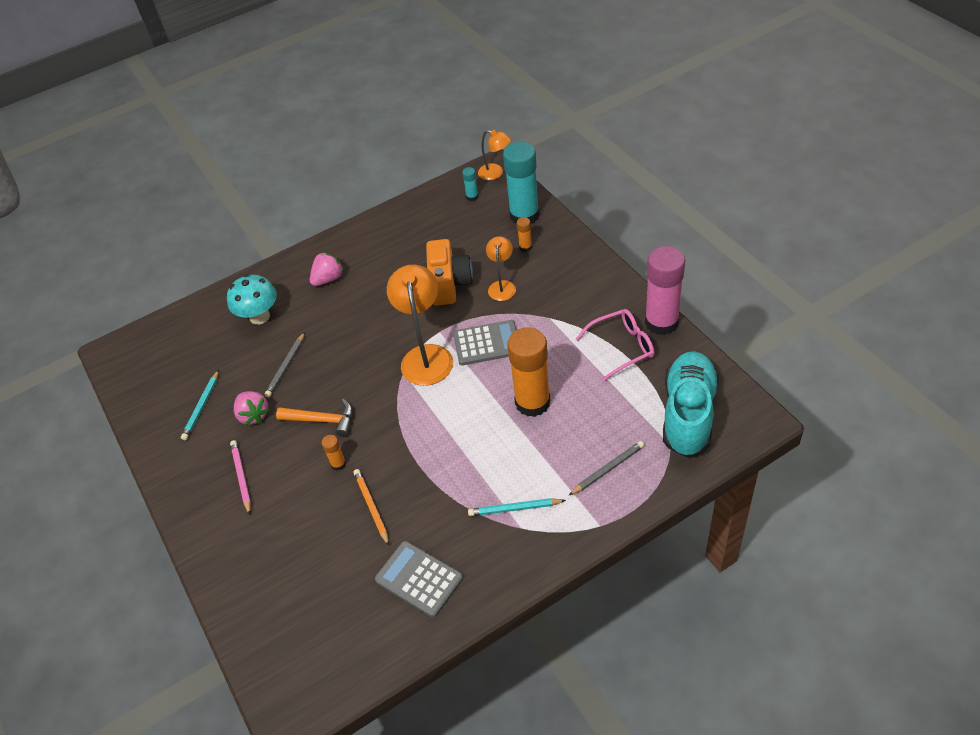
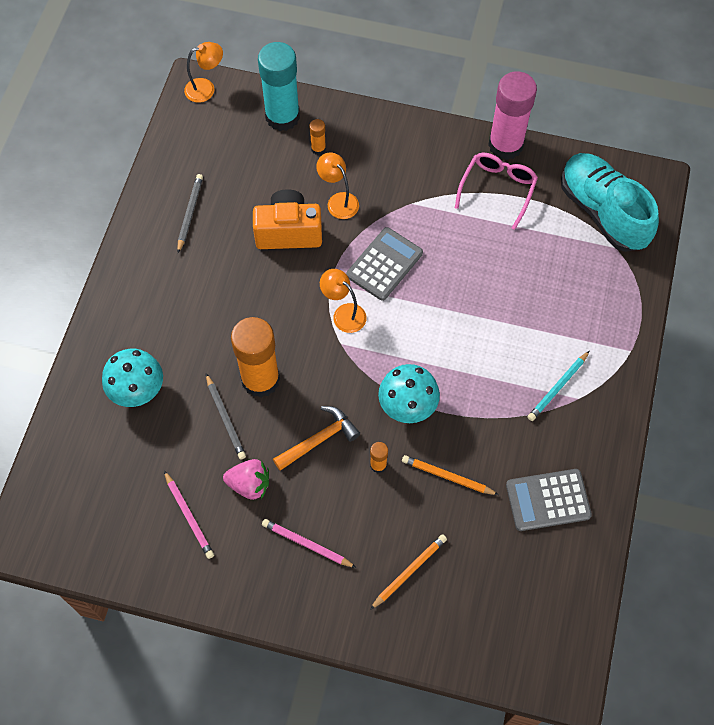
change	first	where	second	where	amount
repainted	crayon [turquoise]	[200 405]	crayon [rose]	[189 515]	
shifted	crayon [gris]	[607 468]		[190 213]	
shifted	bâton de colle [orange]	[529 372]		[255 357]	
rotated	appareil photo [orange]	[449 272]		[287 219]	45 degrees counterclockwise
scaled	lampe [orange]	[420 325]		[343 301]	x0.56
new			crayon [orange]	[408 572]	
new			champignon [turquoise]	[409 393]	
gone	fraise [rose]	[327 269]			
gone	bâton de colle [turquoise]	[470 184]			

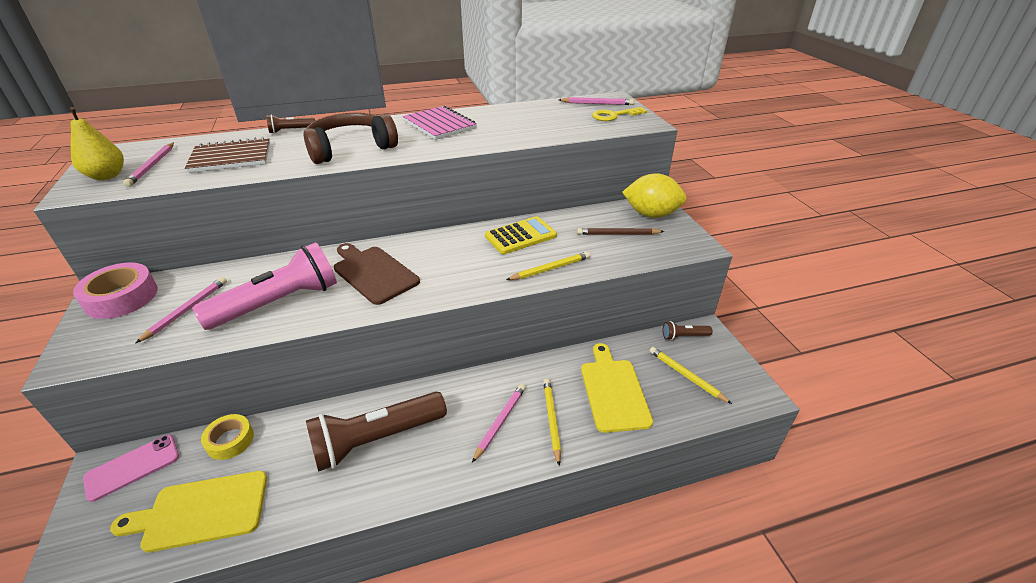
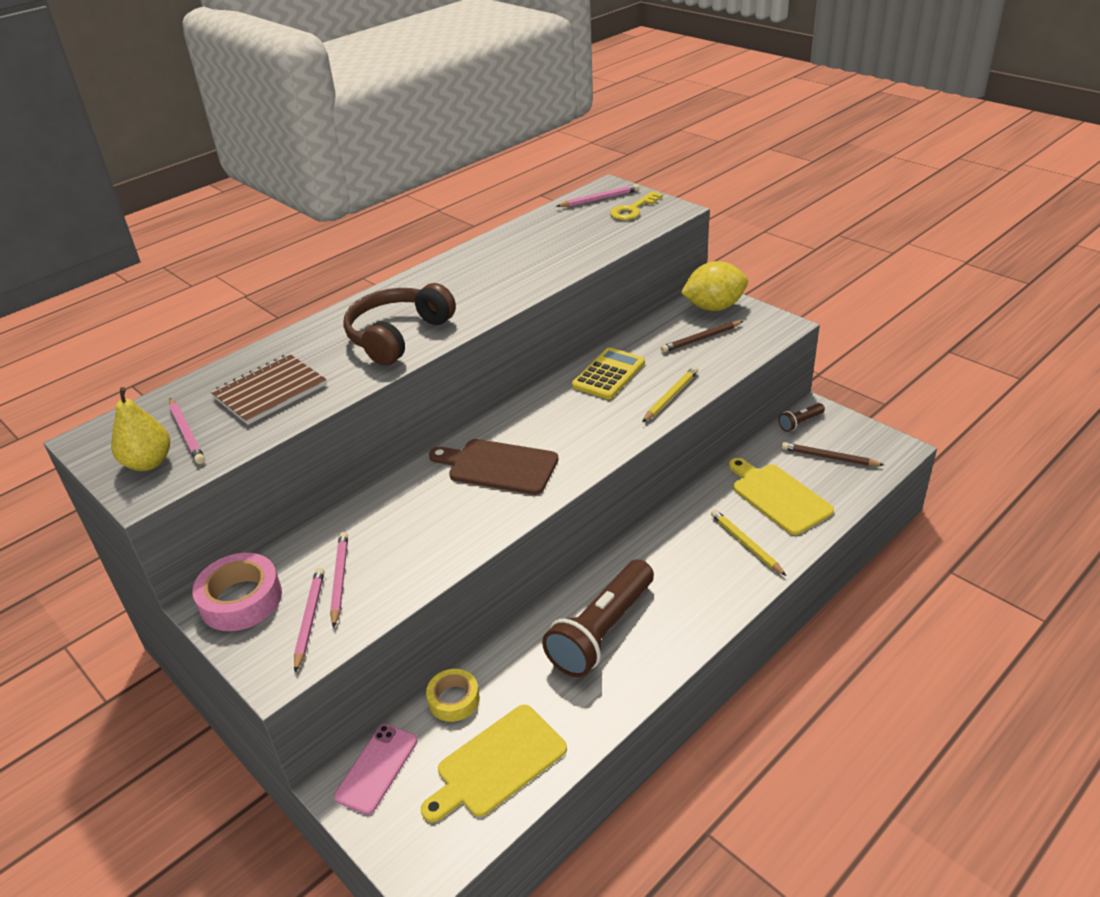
change	first	where	second	where	amount
shifted	crayon [rose]	[499 423]		[309 620]	
repainted	crayon [jaune]	[690 375]	crayon [marron]	[833 454]	
gone	lampe de poche [rose]	[264 286]			
gone	lampe de poche [marron]	[290 124]			
gone	carnet [rose]	[440 123]			

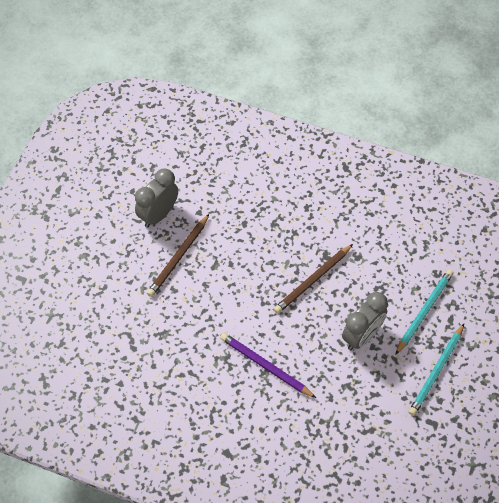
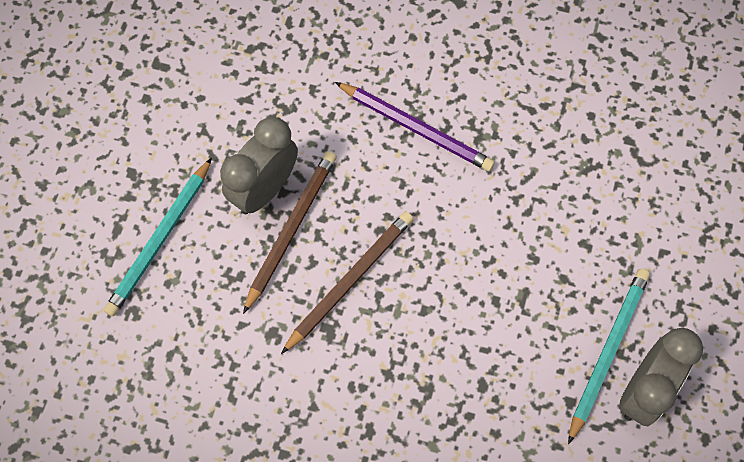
change	first	where	second	where	amount
shifted	crayon [marron]	[178 255]		[290 232]	
shifted	crayon [turquoise]	[436 370]		[609 356]	

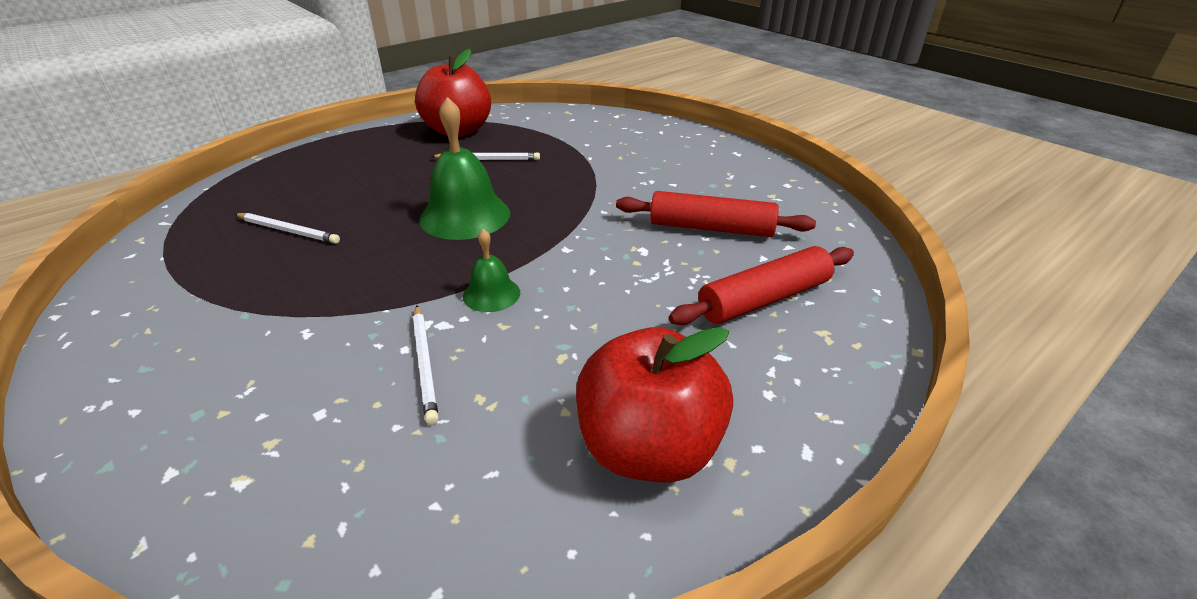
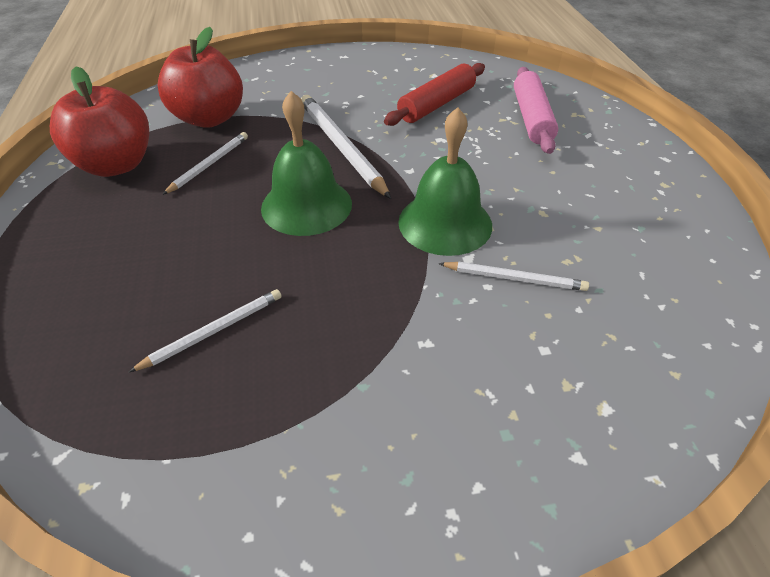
change	first	where	second	where	amount
shifted	pomme [rouge]	[654 405]		[200 77]	
new			crayon [blanc]	[346 147]	
scaled	cloche [vert]	[491 270]		[445 181]	x1.89
repainted	rouleau à pâtisserie [rouge]	[761 285]	rouleau à pâtisserie [rose]	[536 110]	

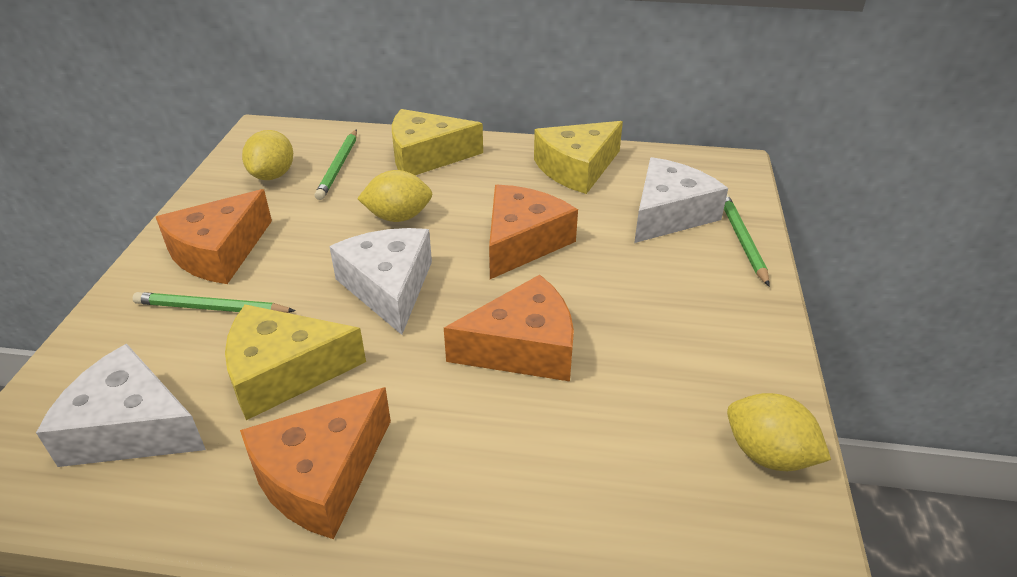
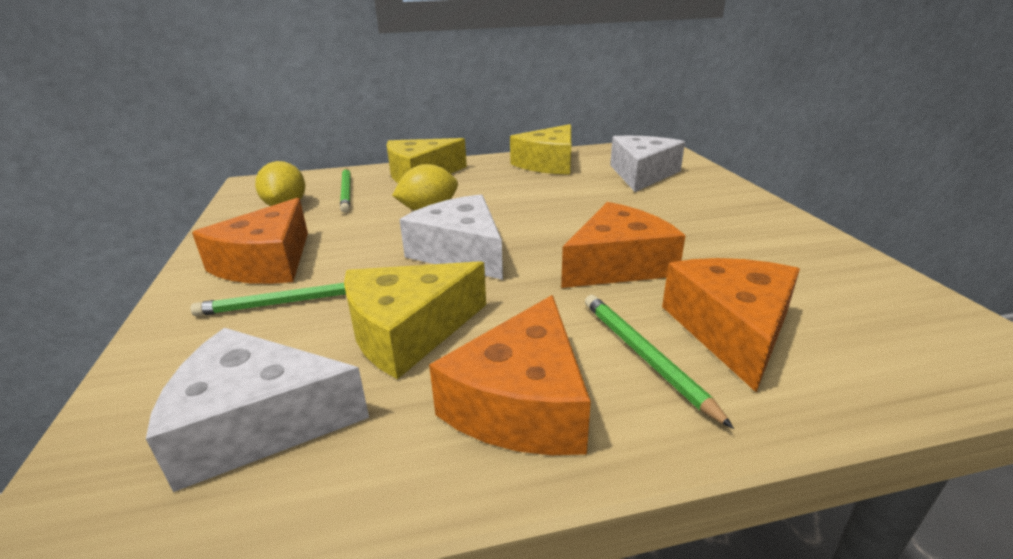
change	first	where	second	where	amount
shifted	crayon [vert]	[747 240]		[659 362]	
shifted	fromage [orange]	[533 232]		[731 325]	
gone	citron [jaune]	[779 432]			

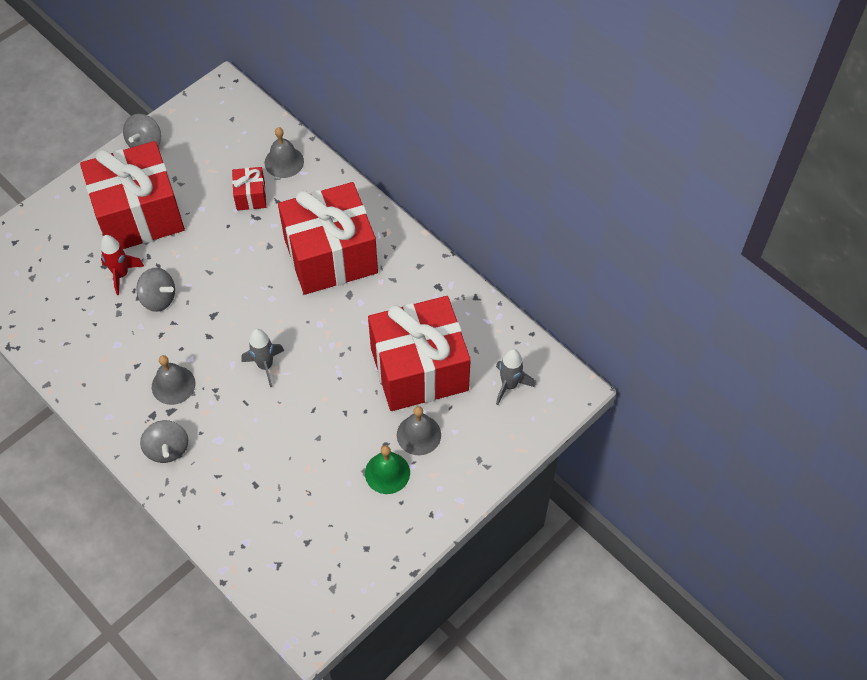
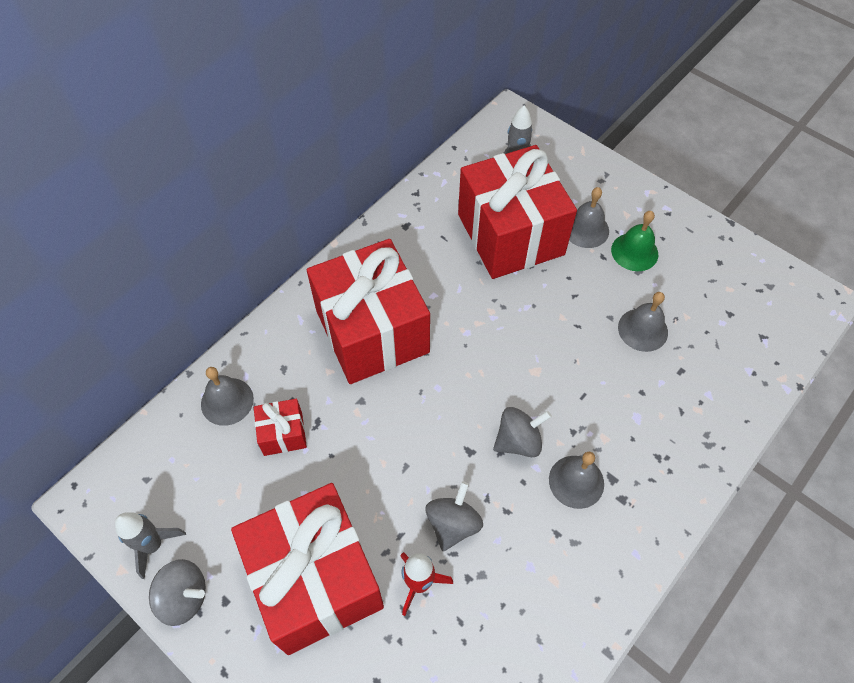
change	first	where	second	where	amount
shifted	fusée [gris]	[262 358]		[150 545]	
shifted	toupie [gris]	[164 441]		[522 432]	
new			cloche [gris]	[643 322]	

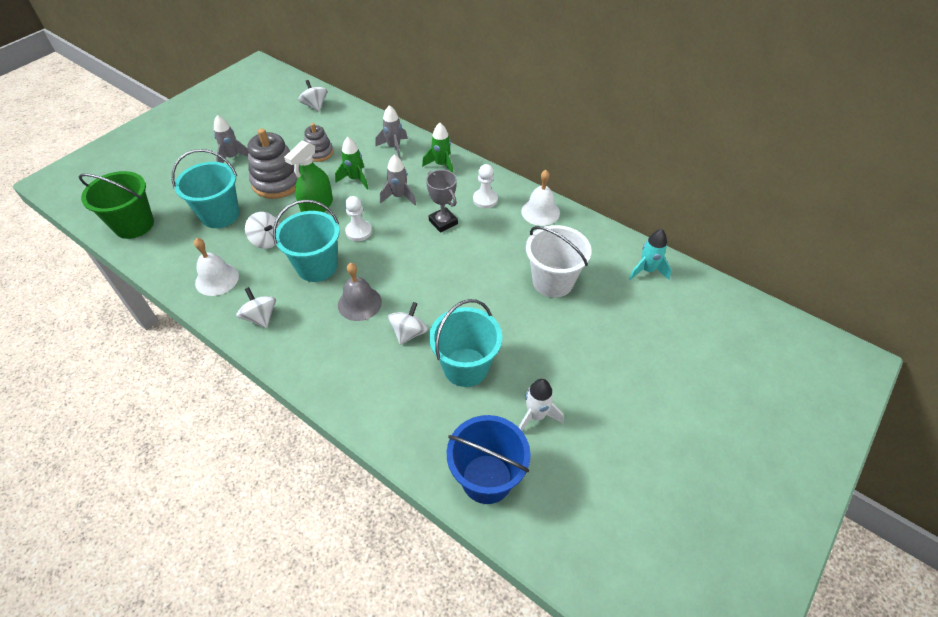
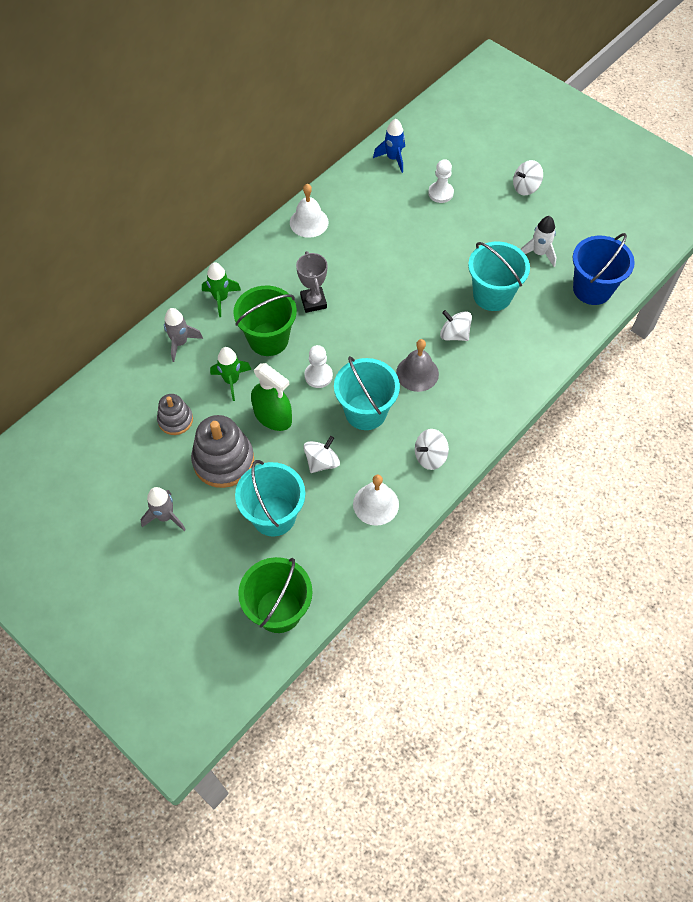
change	first	where	second	where	amount
swapped	fusée [gris]	[398 180]	seau [vert]	[265 321]	
rotated	trophée [gris]	[442 201]		[312 282]	75 degrees counterclockwise
repainted	fusée [turquoise]	[650 254]	fusée [bleu]	[389 146]	
shifted	pion [blanc]	[485 186]		[441 181]	
shifted	toupie [blanc]	[312 96]		[528 177]	
gone	seau [blanc]	[559 261]			

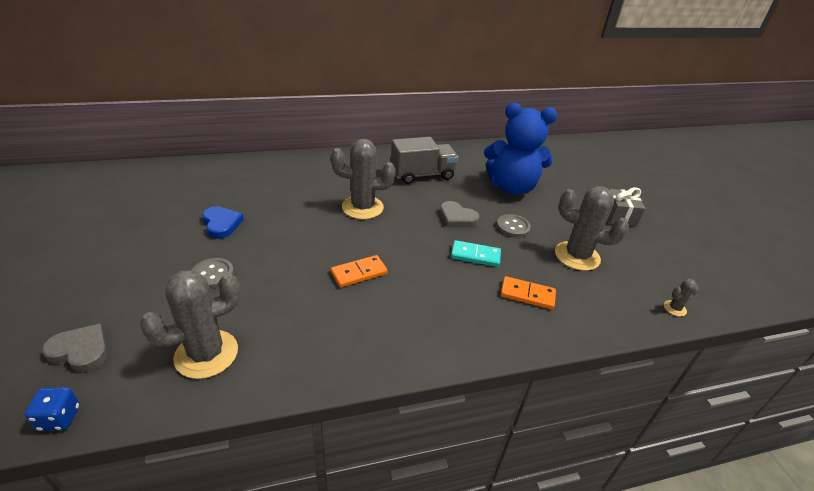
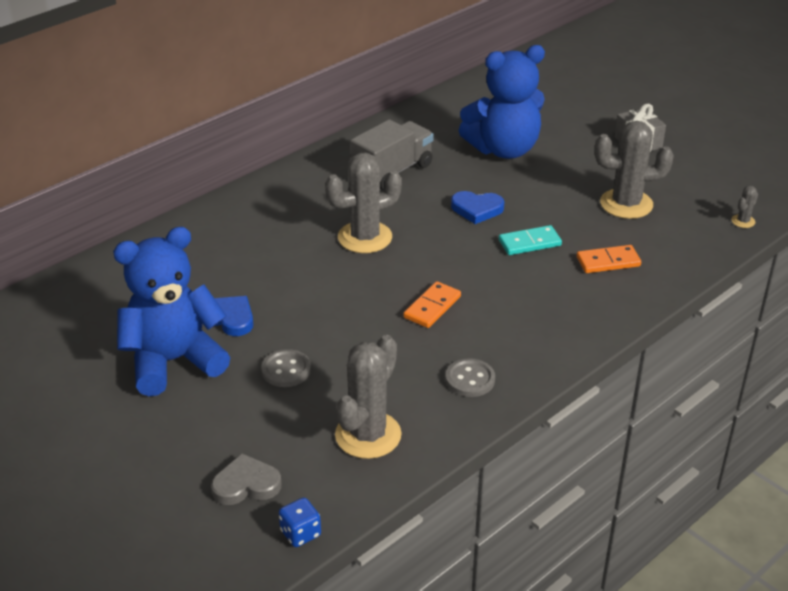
change	first	where	second	where	amount
new			ours en peluche [bleu]	[171 311]	
shifted	bouton [gris]	[514 226]		[470 377]	
repainted	cœur [gris]	[460 214]	cœur [bleu]	[477 207]	

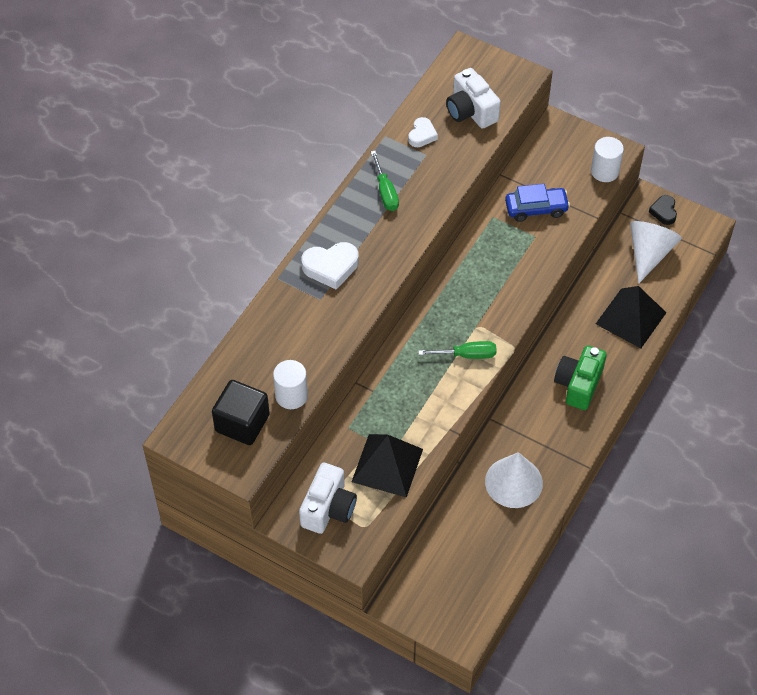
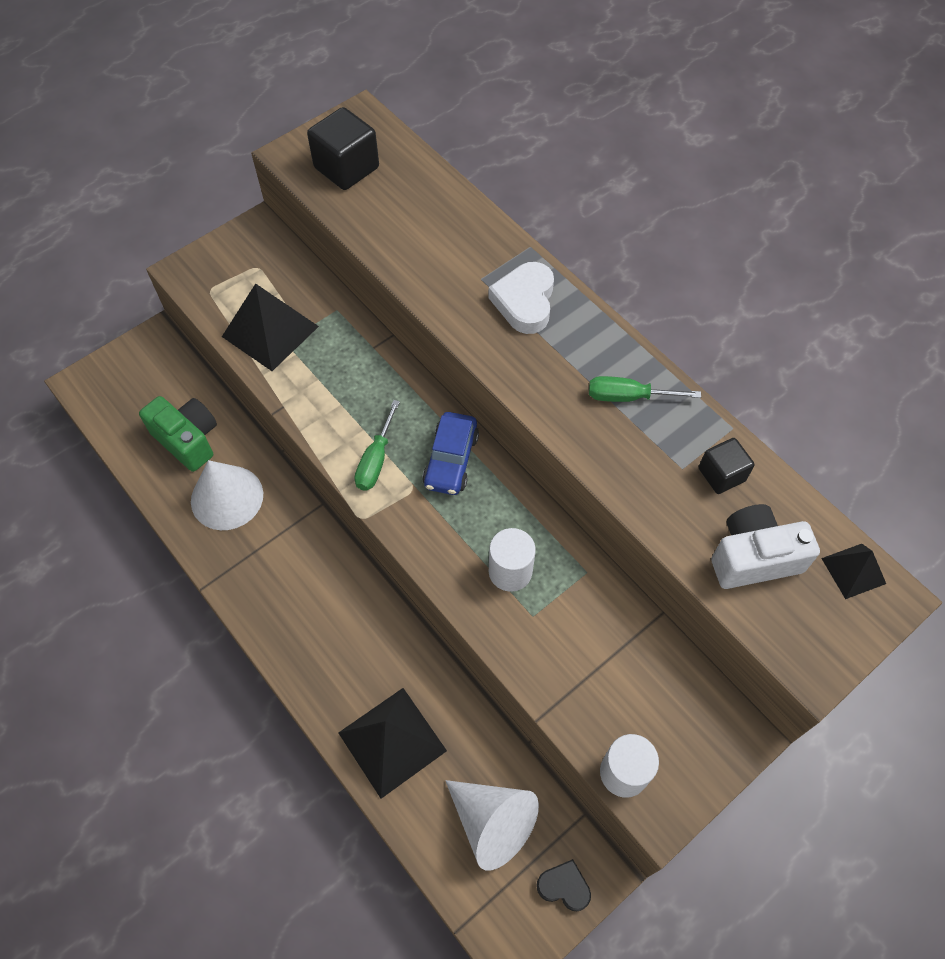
change	first	where	second	where	amount
shifted	appareil photo [vert]	[580 377]		[178 434]	
shifted	voiture [bleu]	[537 203]		[450 453]	
shifted	cylindre [blanc]	[290 384]		[512 560]	
swapped	cœur [blanc]	[423 132]	cube [noir]	[727 466]	
new			pyramide [noir]	[853 571]	
gone	appareil photo [blanc]	[328 498]			

